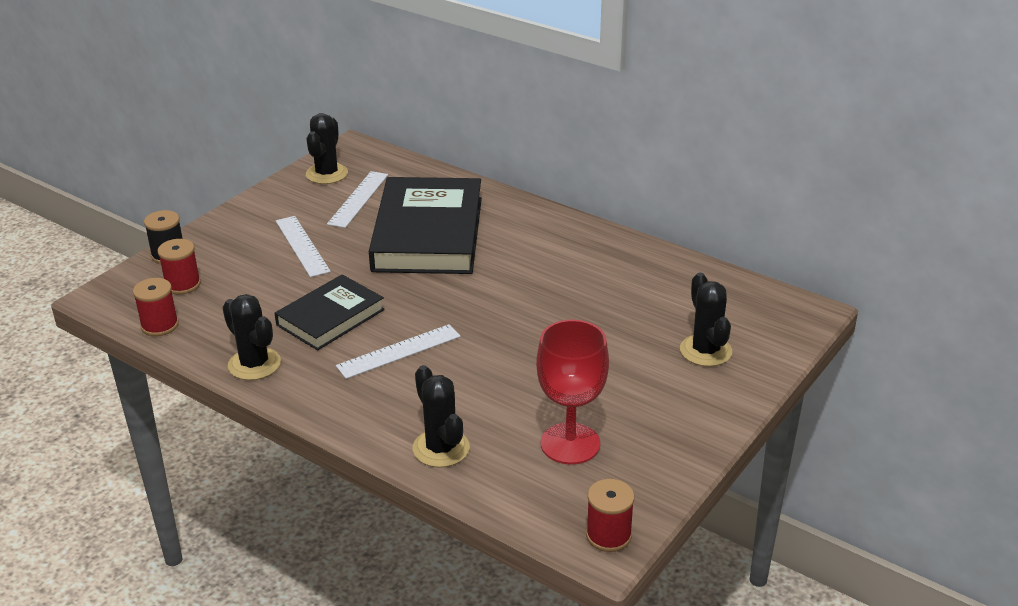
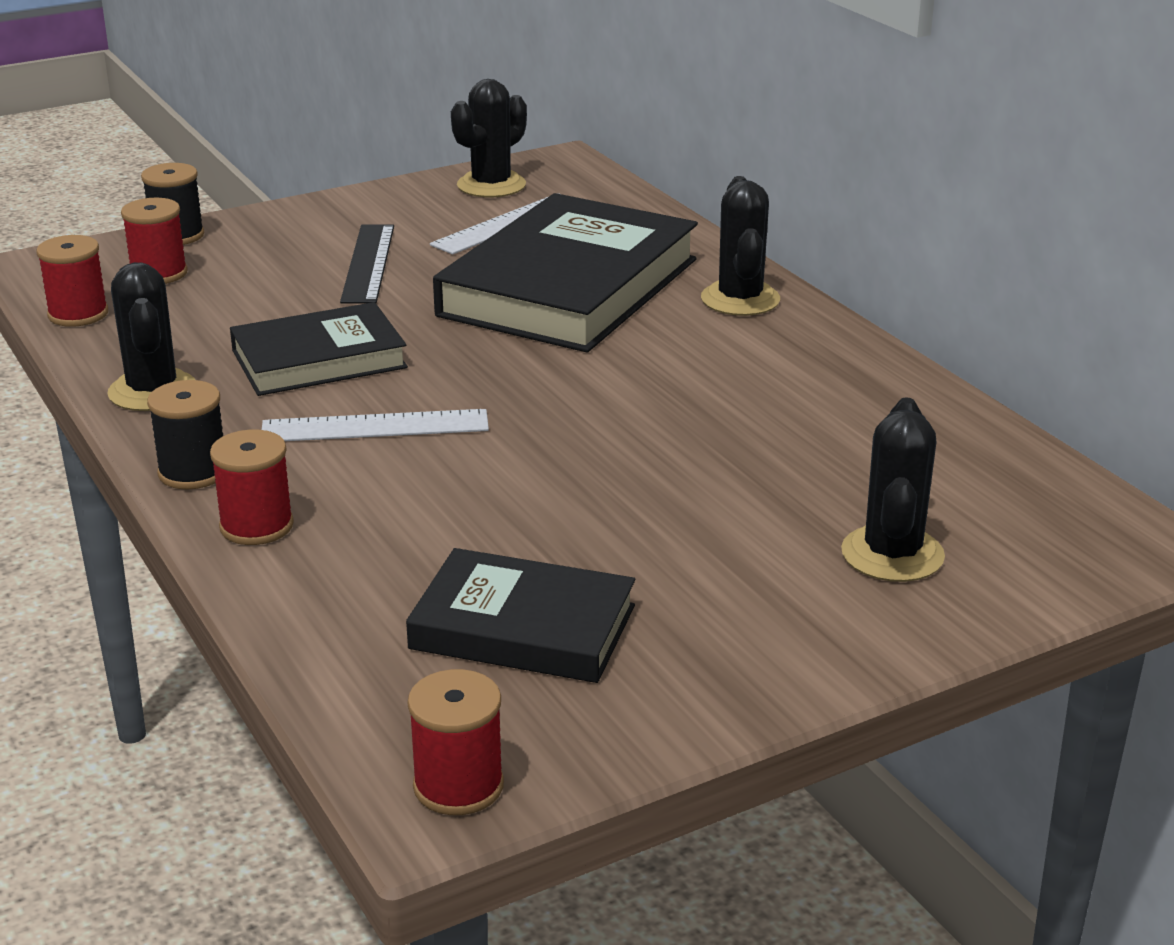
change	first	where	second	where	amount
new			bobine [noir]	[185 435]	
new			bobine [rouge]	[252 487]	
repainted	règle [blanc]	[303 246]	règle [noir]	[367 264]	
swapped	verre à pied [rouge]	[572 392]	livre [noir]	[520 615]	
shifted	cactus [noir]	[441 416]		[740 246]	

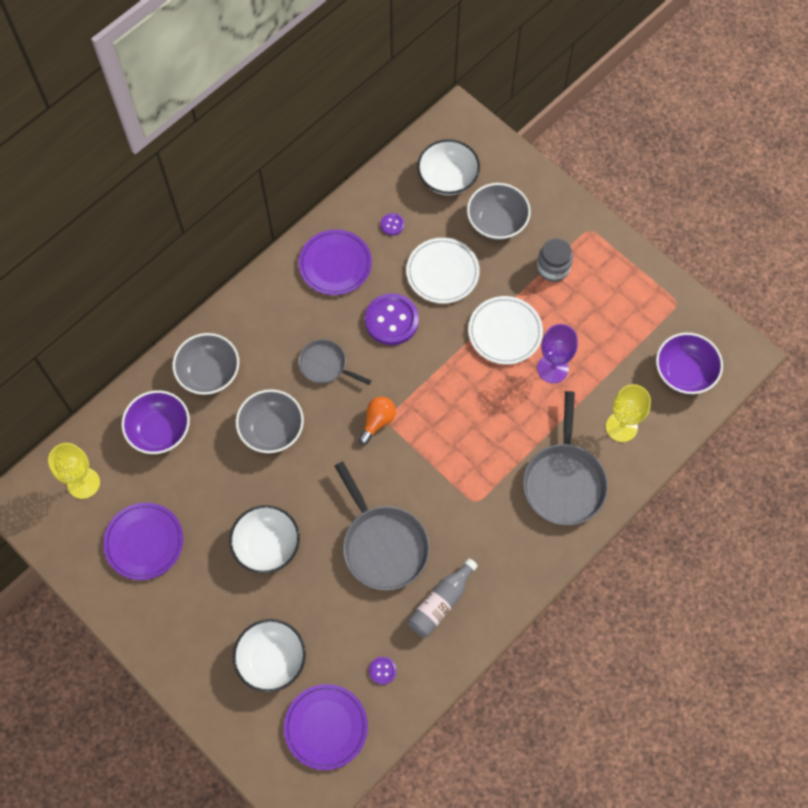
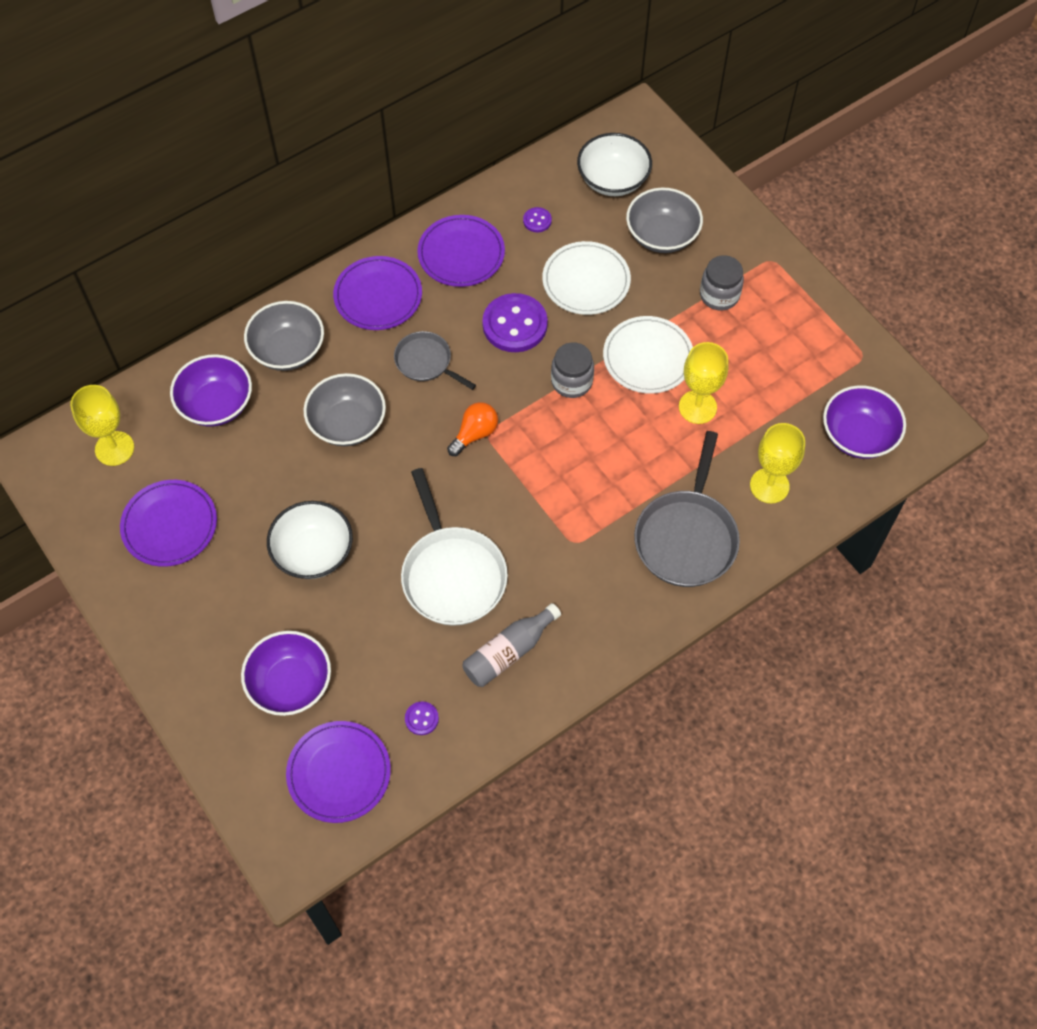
change	first	where	second	where	amount
repainted	bol [blanc]	[269 655]	bol [violet]	[286 673]	
new			assiette [violet]	[377 293]	
repainted	poêle [gris]	[382 526]	poêle [blanc]	[454 547]	
new			bocal [gris]	[572 370]	
repainted	verre à pied [violet]	[557 353]	verre à pied [jaune]	[704 383]	

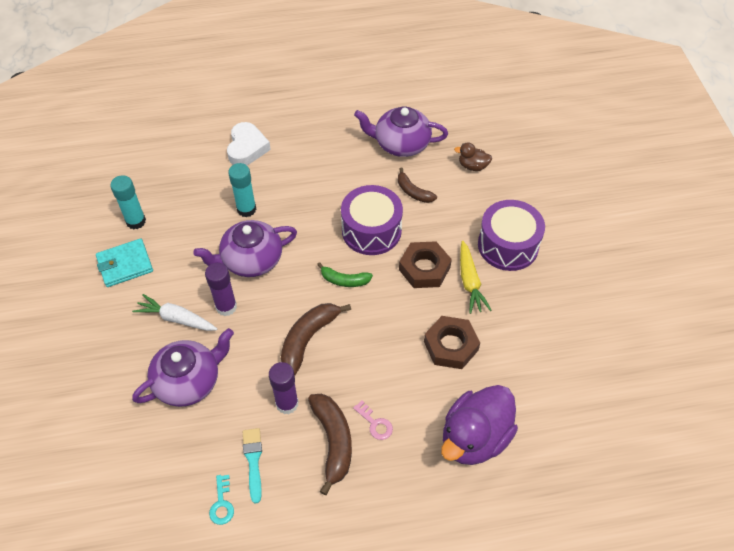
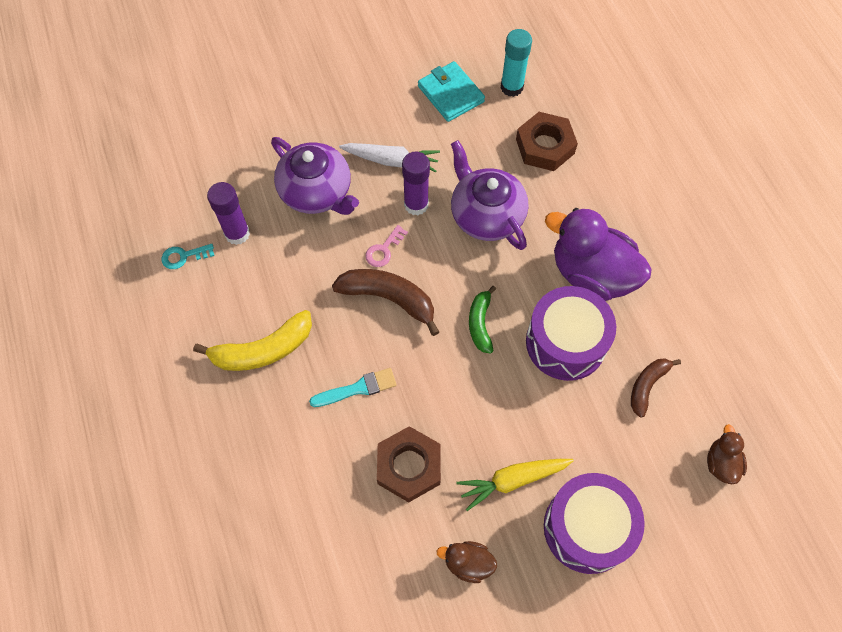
change	first	where	second	where	amount
repainted	banane [marron]	[330 444]	banane [jaune]	[252 340]	
shifted	bâton de colle [violet]	[283 388]		[228 213]	
shifted	pinceau [turquoise]	[252 466]		[353 387]	
rotated	carotte [blanc]	[174 312]		[389 157]	90 degrees clockwise
shifted	clé [rose]	[373 420]		[386 246]	
new			canard [marron]	[466 562]	
shifted	écrou [marron]	[425 264]		[547 141]	
shifted	canard [violet]	[479 425]		[598 254]	
gone	cœur [blanc]	[249 143]			
gone	bâton de colle [turquoise]	[242 190]			
gone	théière [violet]	[401 132]			

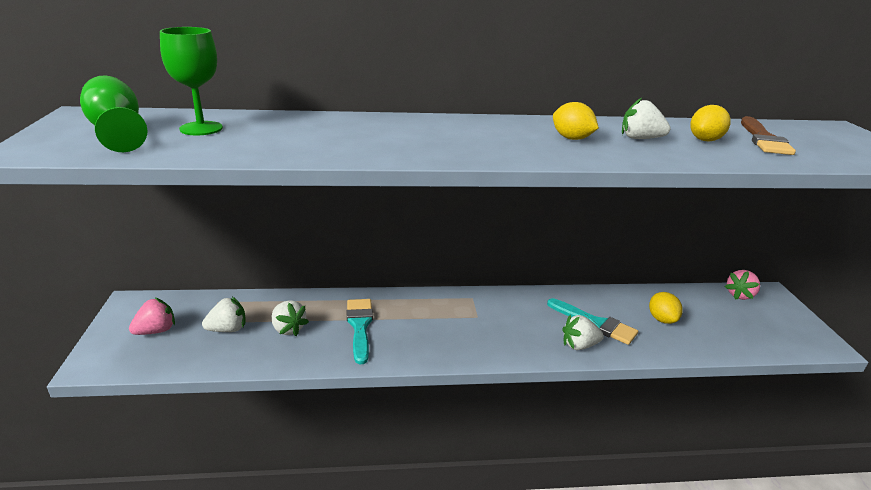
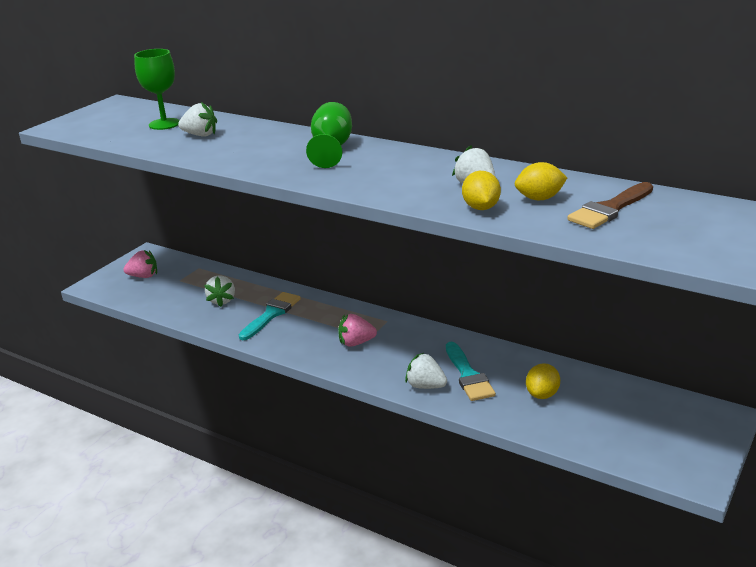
change	first	where	second	where	amount
shifted	fraise [blanc]	[224 314]		[197 119]	
shifted	verre à pied [vert]	[113 113]		[329 135]	
shifted	fraise [rose]	[742 285]		[357 330]	
shifted	citron [jaune]	[576 121]		[481 190]	

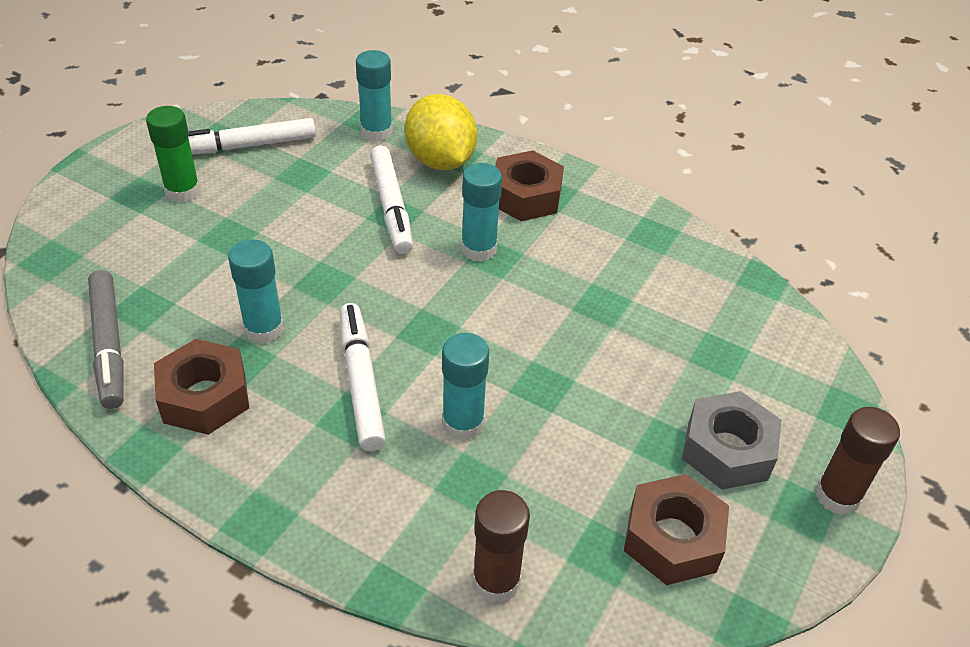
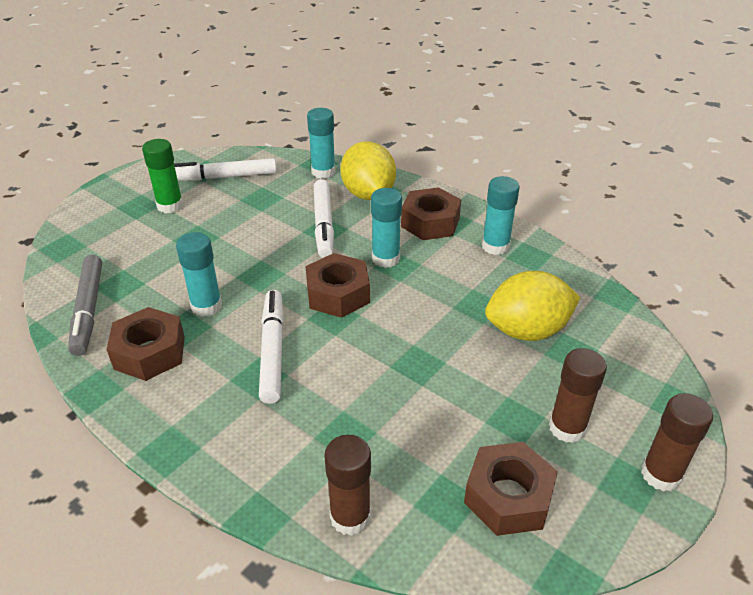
change	first	where	second	where	amount
new			écrou [marron]	[337 285]	
shifted	bâton de colle [turquoise]	[465 387]		[501 215]	
new			citron [jaune]	[532 306]	
swapped	écrou [gris]	[732 440]	bâton de colle [marron]	[578 395]	

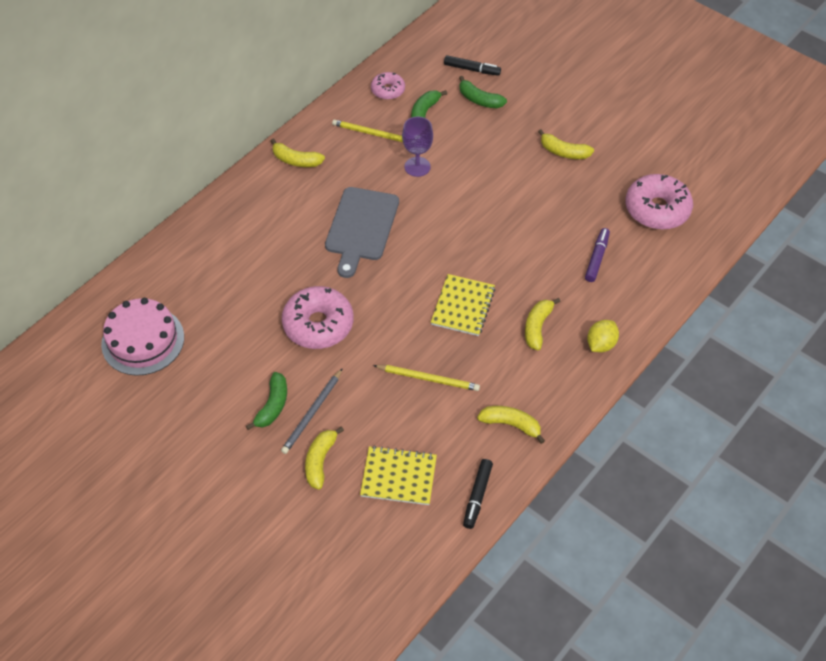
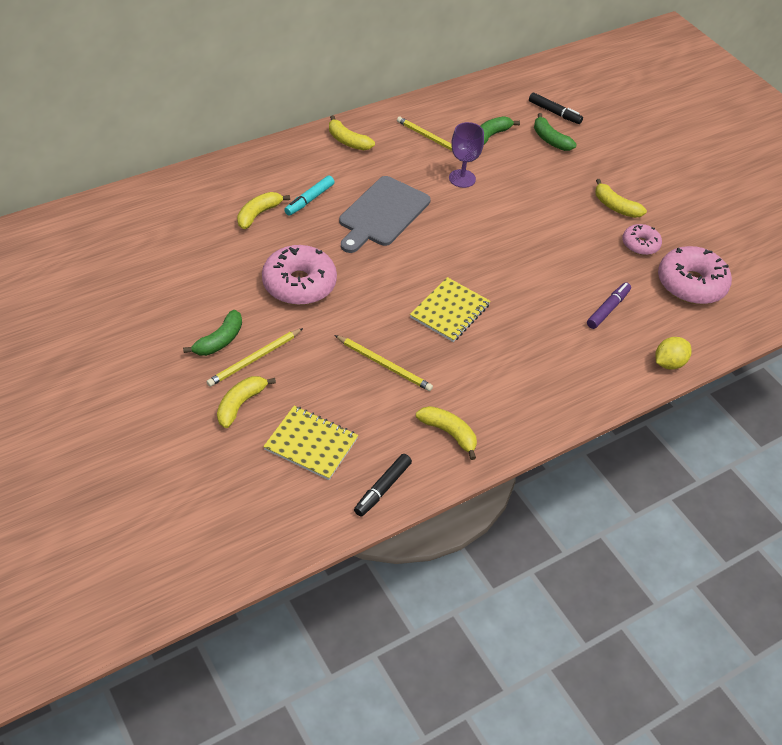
change	first	where	second	where	amount
repainted	crayon [gris]	[312 411]	crayon [jaune]	[254 357]	
shifted	banane [jaune]	[542 324]		[263 210]	
new			feutre [turquoise]	[309 196]	
shifted	beignet [rose]	[388 86]		[642 239]	
shifted	citron [jaune]	[603 336]		[673 353]	
gone	gâteau [rose]	[142 337]			

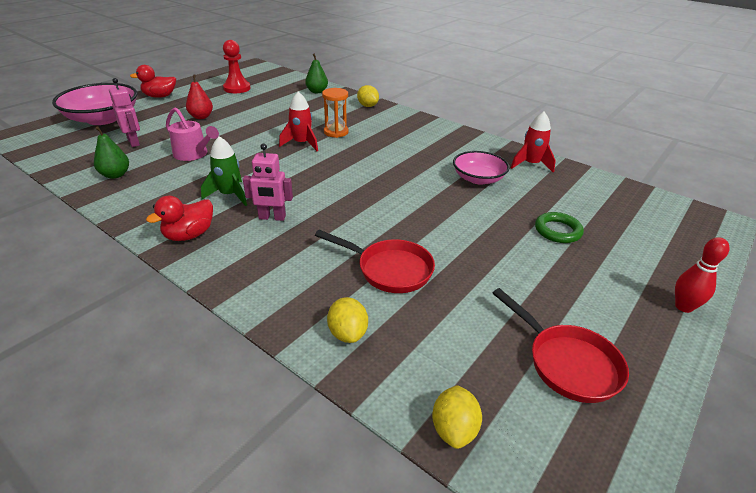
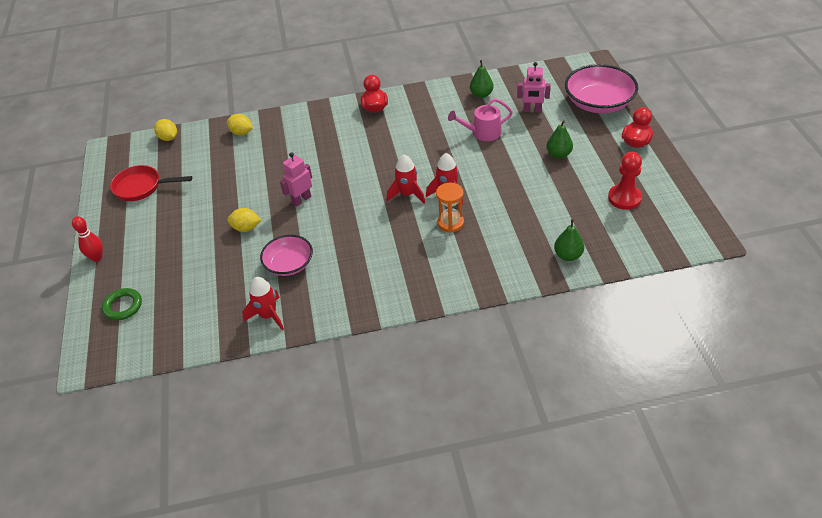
change	first	where	second	where	amount
shifted	anneau [vert]	[559 227]		[122 304]	
shifted	citron [jaune]	[368 96]		[244 220]	
shifted	robot [rose]	[268 182]		[296 179]	
new			fusée [rouge]	[406 179]	
repainted	poire [rouge]	[199 96]	poire [vert]	[559 139]	
gone	fusée [vert]	[224 171]			
gone	poêle [rouge]	[375 261]			

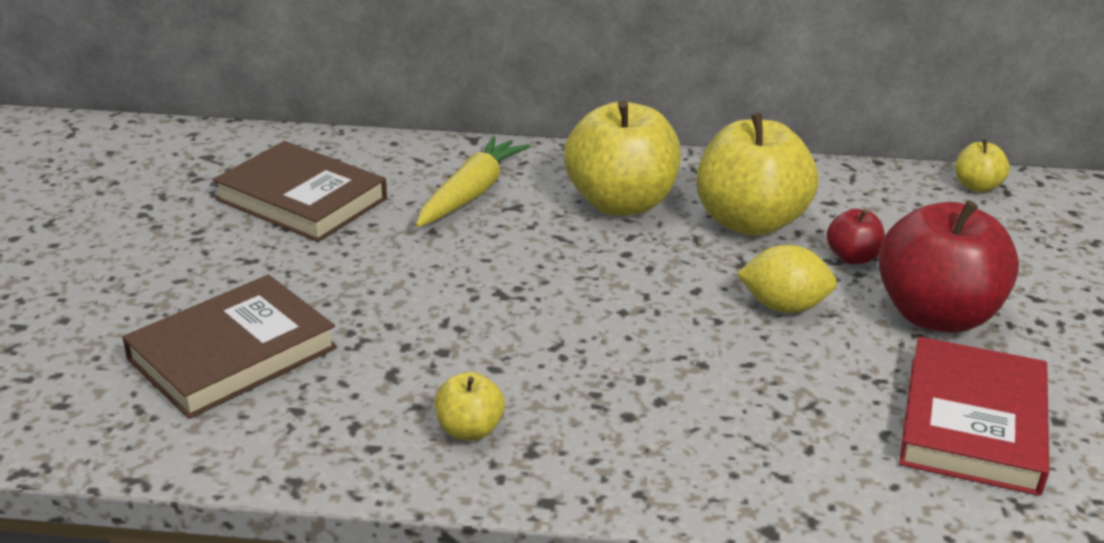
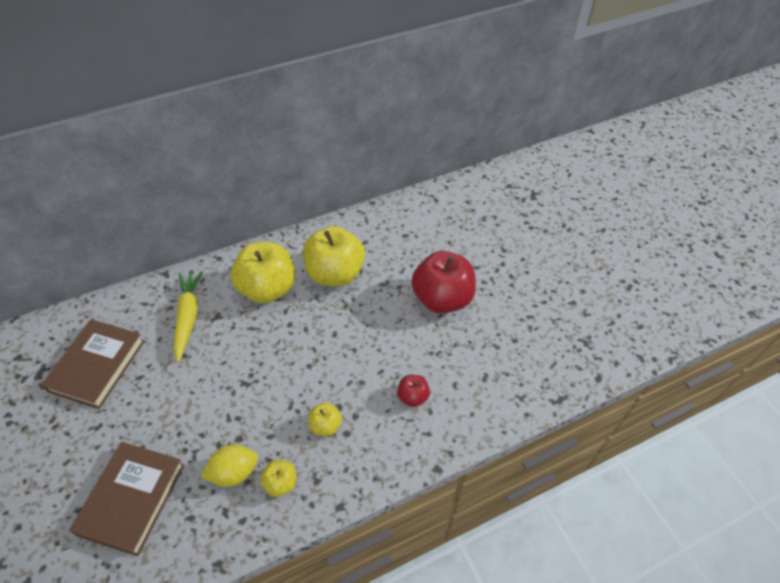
change	first	where	second	where	amount
rotated	livre [marron]	[300 191]		[93 364]	75 degrees counterclockwise
shifted	citron [jaune]	[787 279]		[229 466]	
shifted	pomme [jaune]	[982 166]		[325 419]	
shifted	pomme [rouge]	[855 236]		[413 391]	
gone	livre [rouge]	[974 416]			

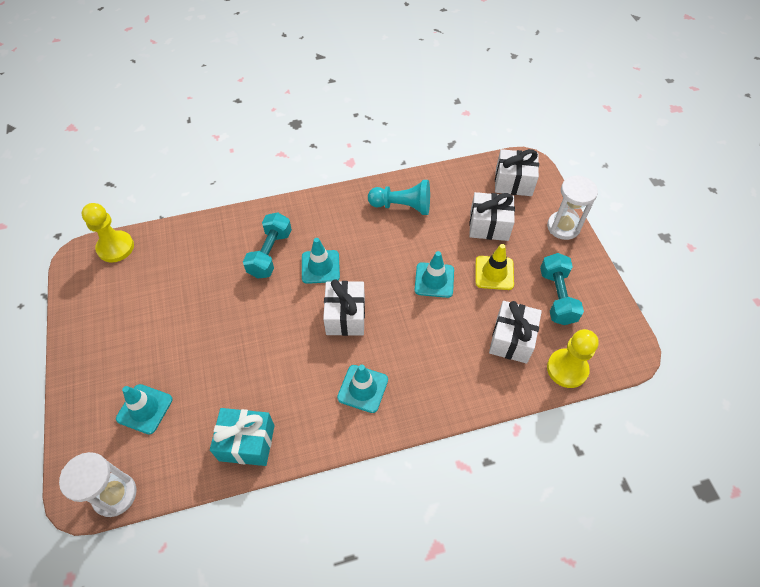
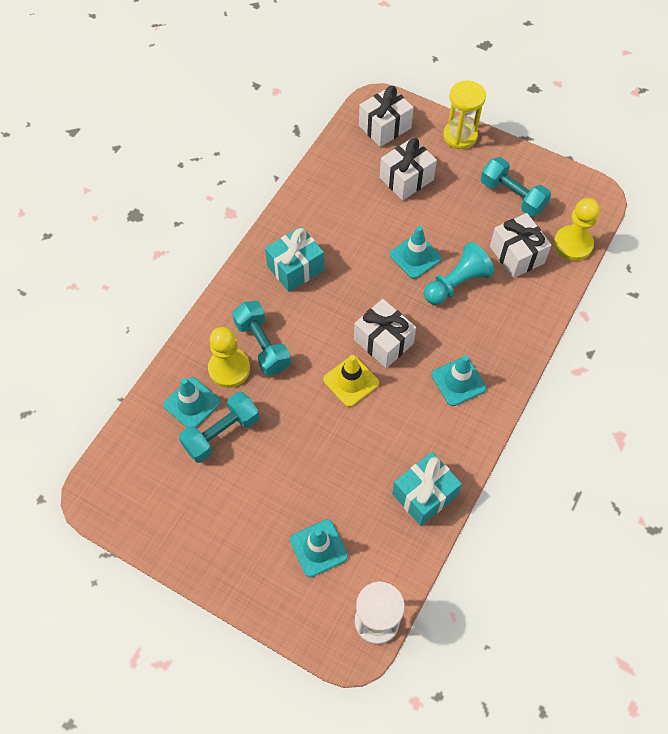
change	first	where	second	where	amount
shifted	cône de chantier [turquoise]	[321 261]		[191 402]	
new			haltère [turquoise]	[219 427]	
shifted	pion [jaune]	[108 233]		[229 357]	
new			cadeau [turquoise]	[294 259]	
shifted	cône de chantier [jaune]	[494 267]		[351 381]	
shifted	pion [turquoise]	[399 197]		[459 273]	
repainted	sablier [blanc]	[572 207]	sablier [jaune]	[464 114]	

